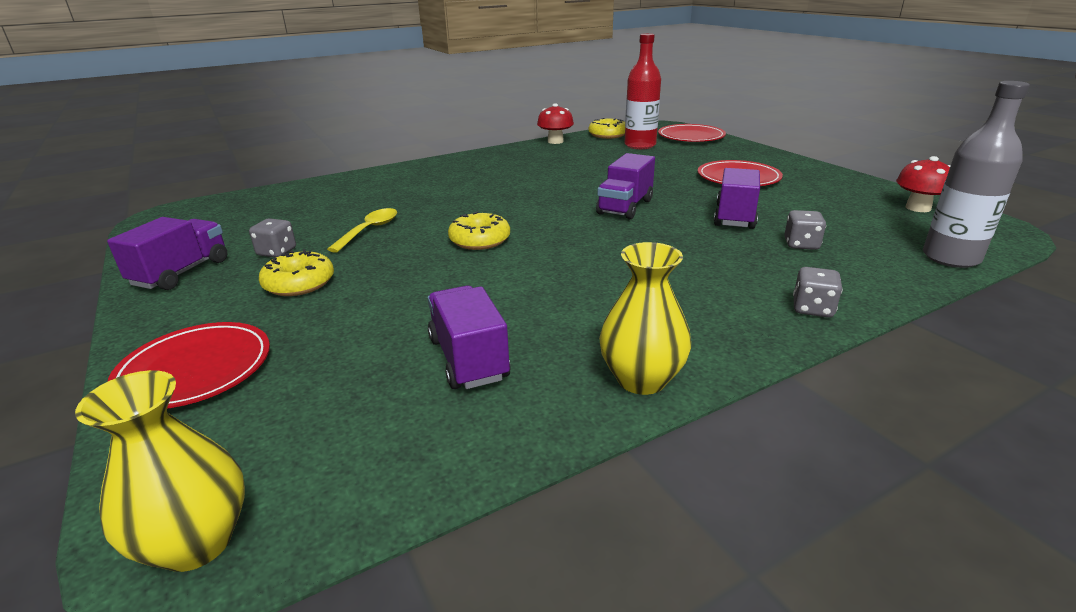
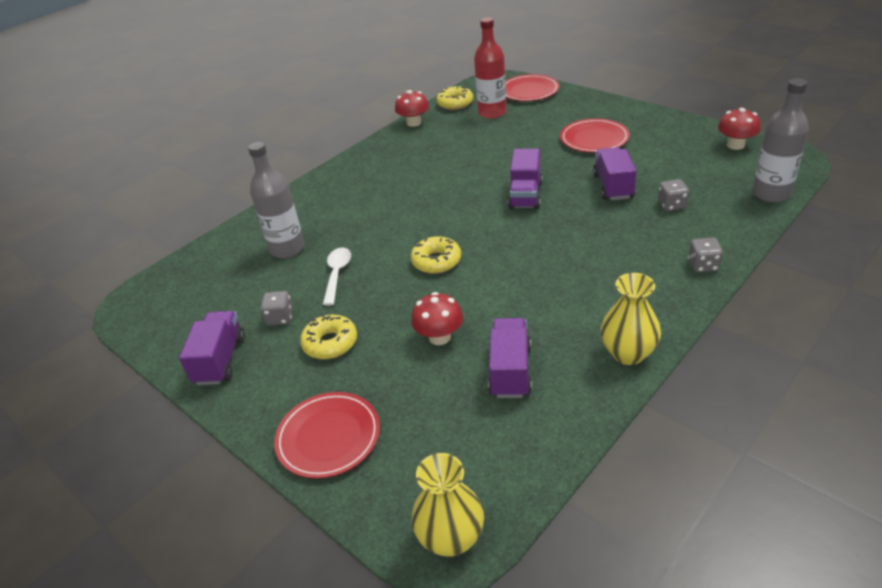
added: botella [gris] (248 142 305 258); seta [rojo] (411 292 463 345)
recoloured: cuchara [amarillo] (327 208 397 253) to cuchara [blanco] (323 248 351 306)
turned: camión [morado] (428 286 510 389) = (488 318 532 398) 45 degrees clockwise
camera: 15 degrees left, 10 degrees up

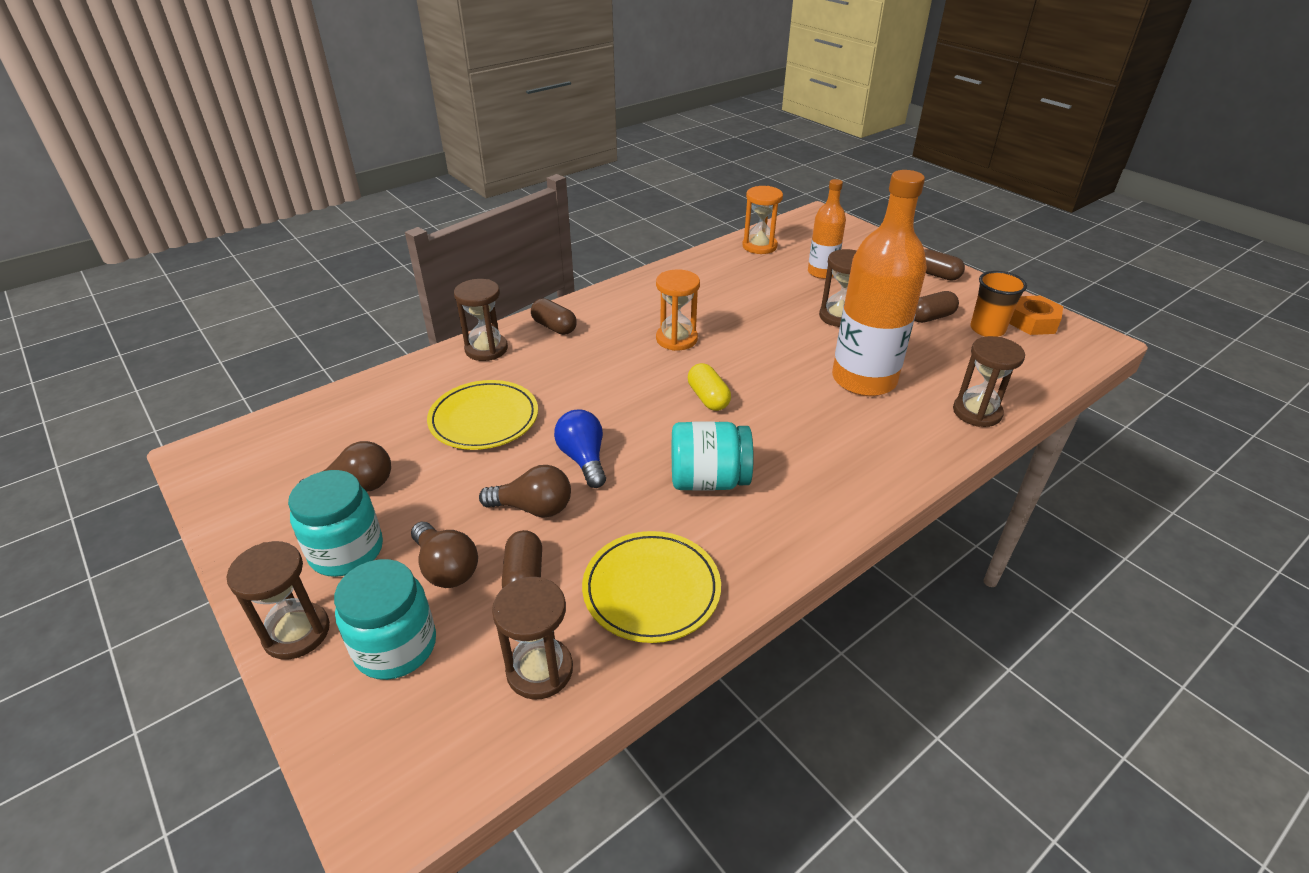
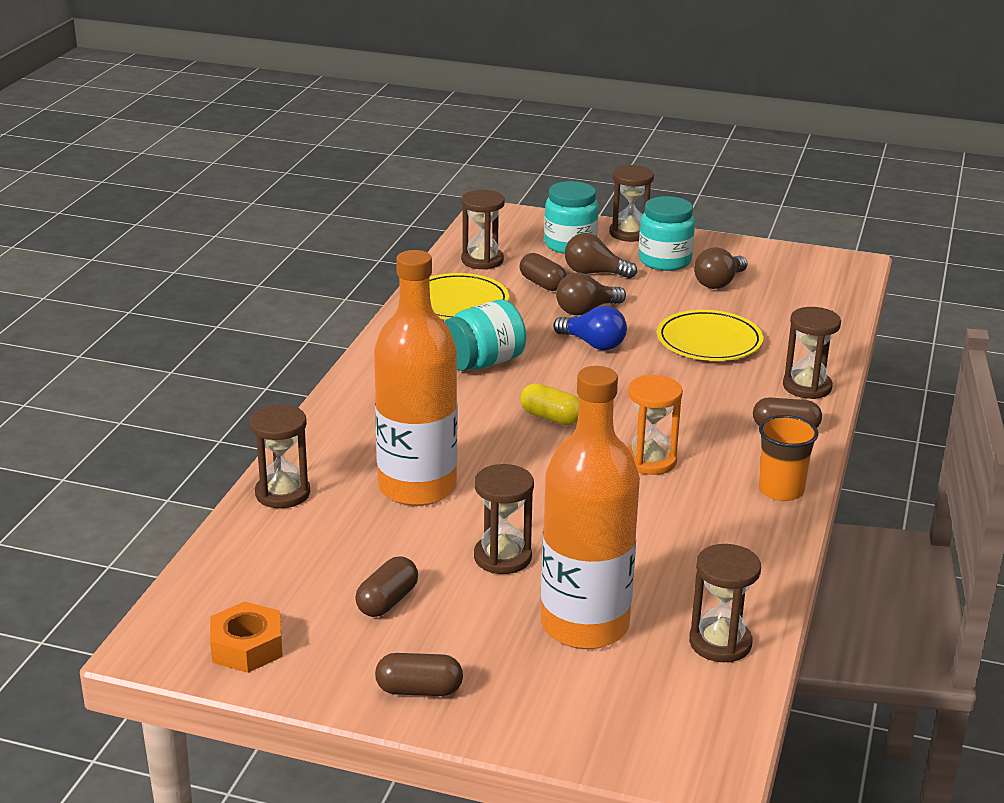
moved: vaso [naranja] (970 271 1027 337) to (759 415 818 501)
recoloured: reloj de arena [naranja] (742 186 783 254) to reloj de arena [marrón] (689 544 761 662)
resized: botella [naranja] (808 179 846 279) = (541 366 640 649) x1.83
camera: 145 degrees right, 10 degrees down

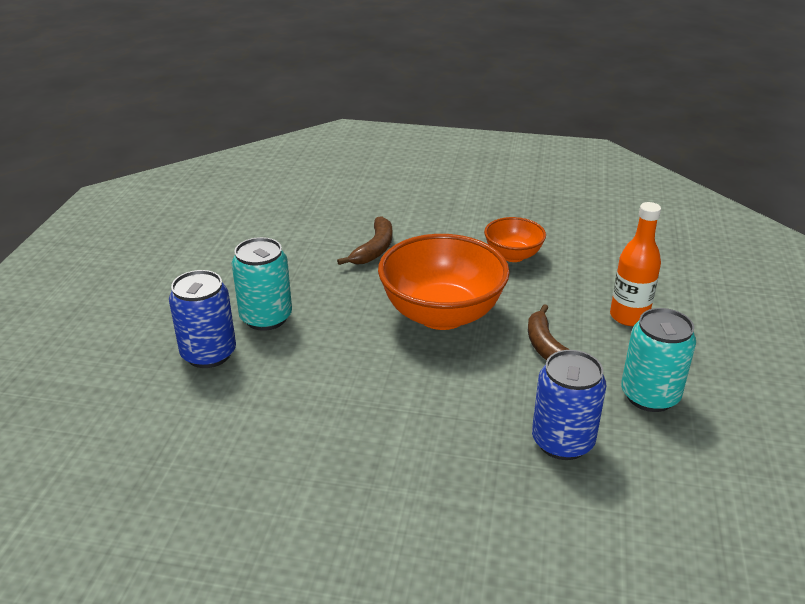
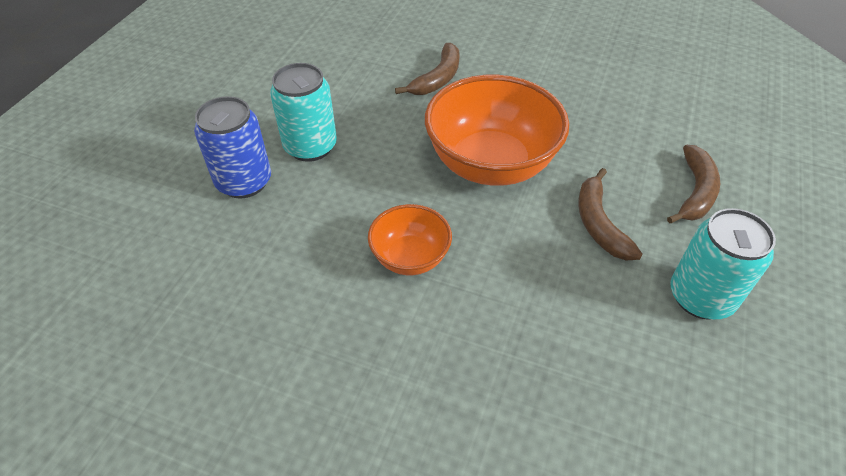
removed: lata [azul] (532 350 606 460)
moved: cuenco [naranja] (484 217 546 262) to (368 204 452 275)
replaced: botella [naranja] (610 202 661 326) to plátano [marrón] (667 144 720 223)
camera: 10 degrees right, 15 degrees up

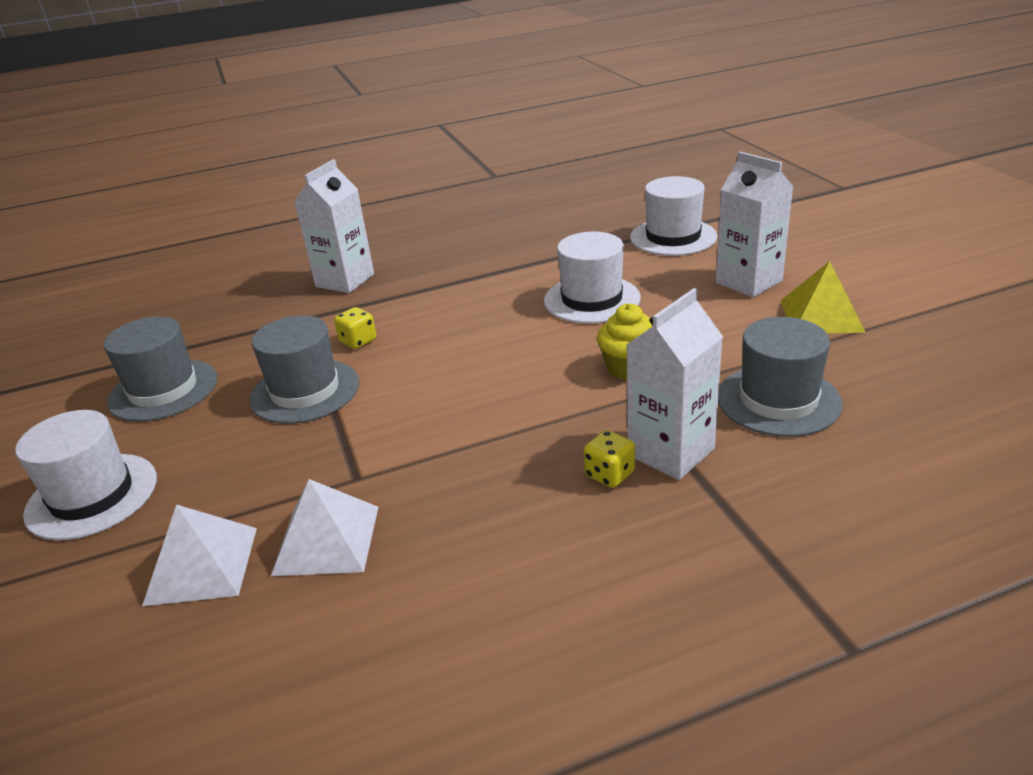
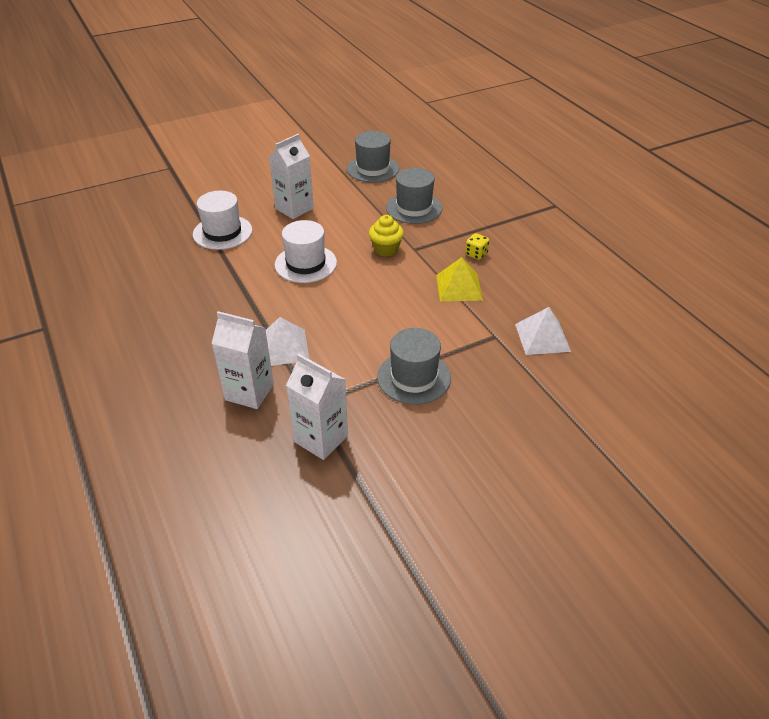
removed: sombrero [blanco] (15 410 157 541); dado [amarillo] (334 307 376 349)
moved: pirámide [blanco] (142 505 257 606) to (266 317 310 366); cartón de leche [blanco] (627 288 723 480) to (286 354 348 460); sombrero [gris] (104 316 217 422) to (347 131 399 183); pirámide [amarillo] (781 261 866 334) to (436 257 483 301)
camera: 100 degrees left, 10 degrees up

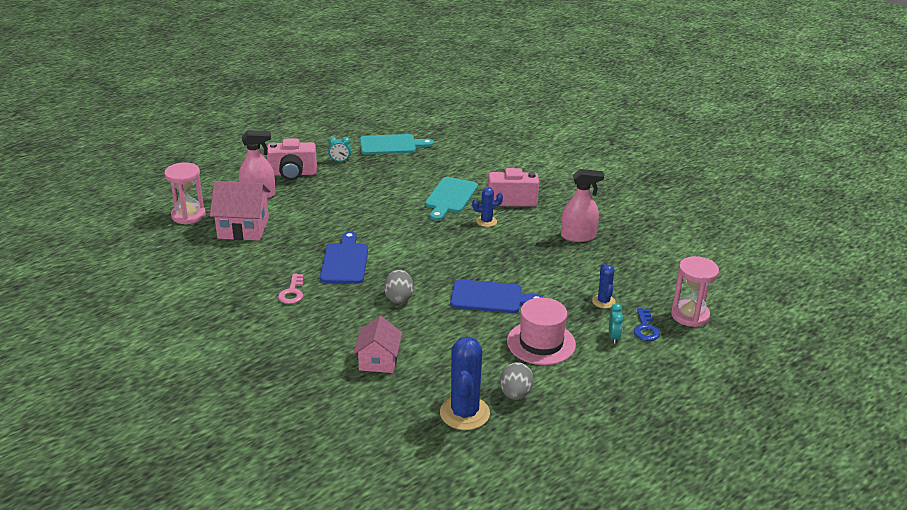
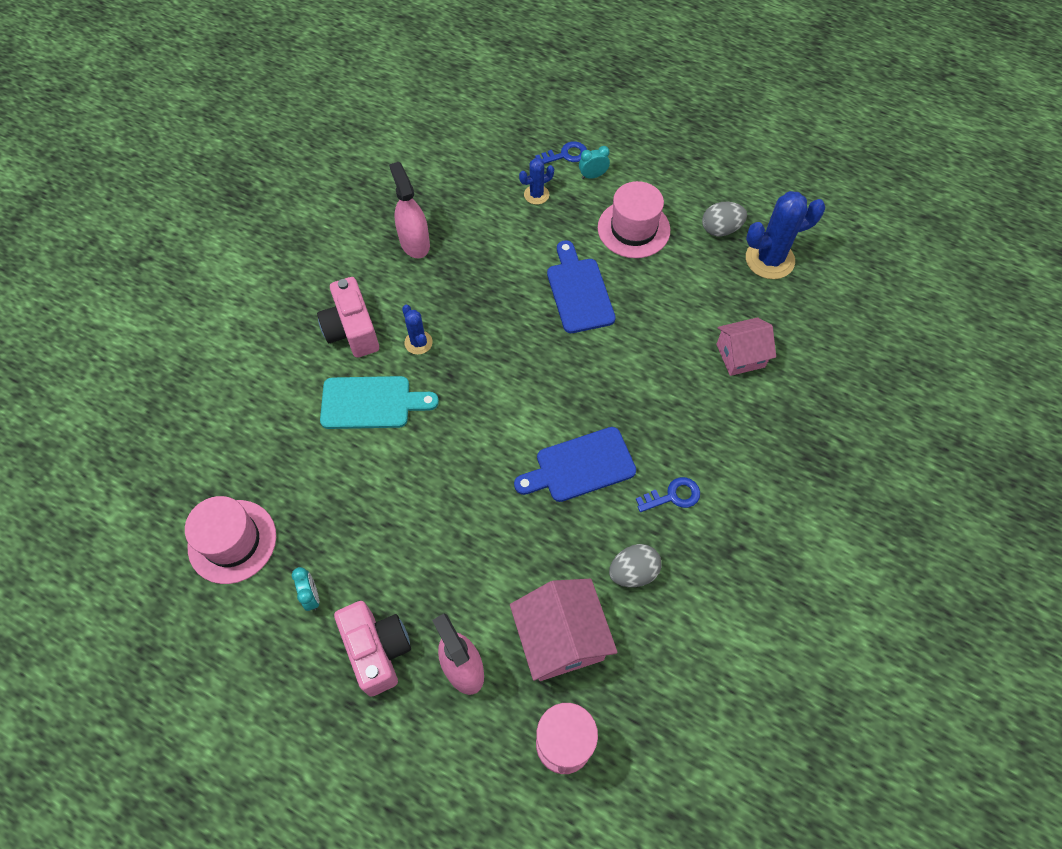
removed: reloj de arena [rosa] (671 256 719 327)
moved: huevo [gris] (384 269 414 304) to (609 544 662 587)
replaced: tabla de cortar [turquesa] (360 134 434 155) to sombrero [rosa] (185 496 276 584)
recoloured: llave [rosa] (278 274 303 304) to llave [azul] (636 477 700 512)
camera: 110 degrees left, 30 degrees up

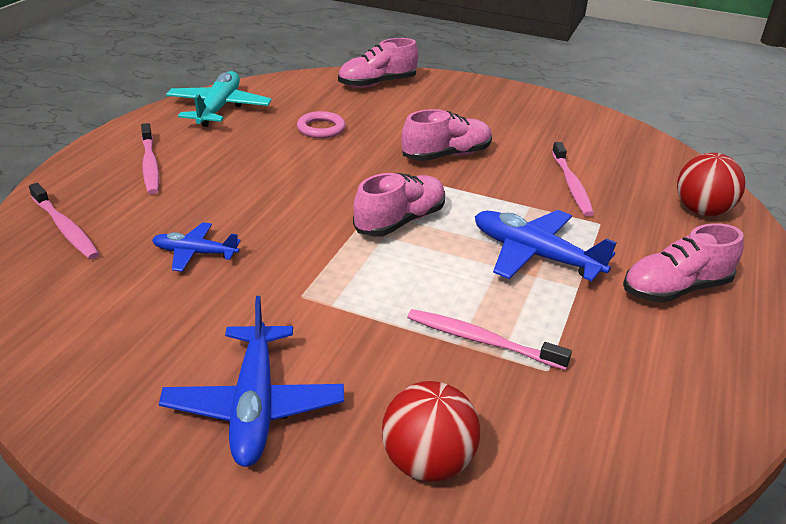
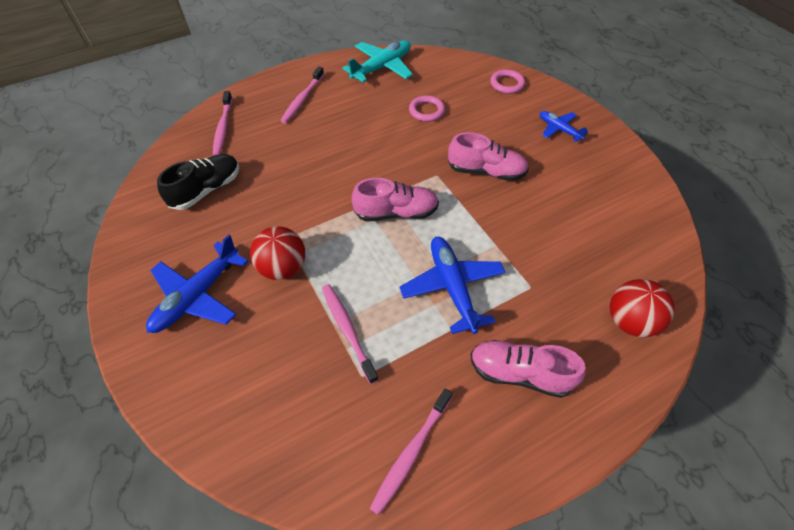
added: zapato [negro] (157 154 240 210)
moved: pelota [rojo] (382 381 480 482) to (250 226 305 280); cepillo de dientes [rosa] (552 142 594 216) to (369 388 452 515); avión [azul] (152 222 241 272) to (540 111 588 142)
replaced: zapato [rosa] (338 38 418 88) to anillo [rosa] (490 69 525 94)
camera: 40 degrees right, 20 degrees up

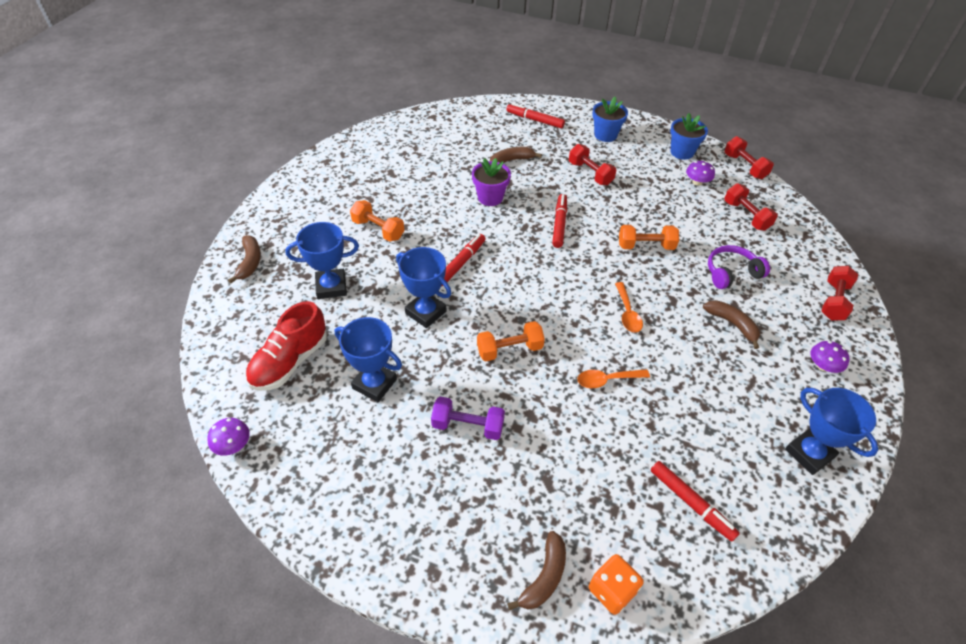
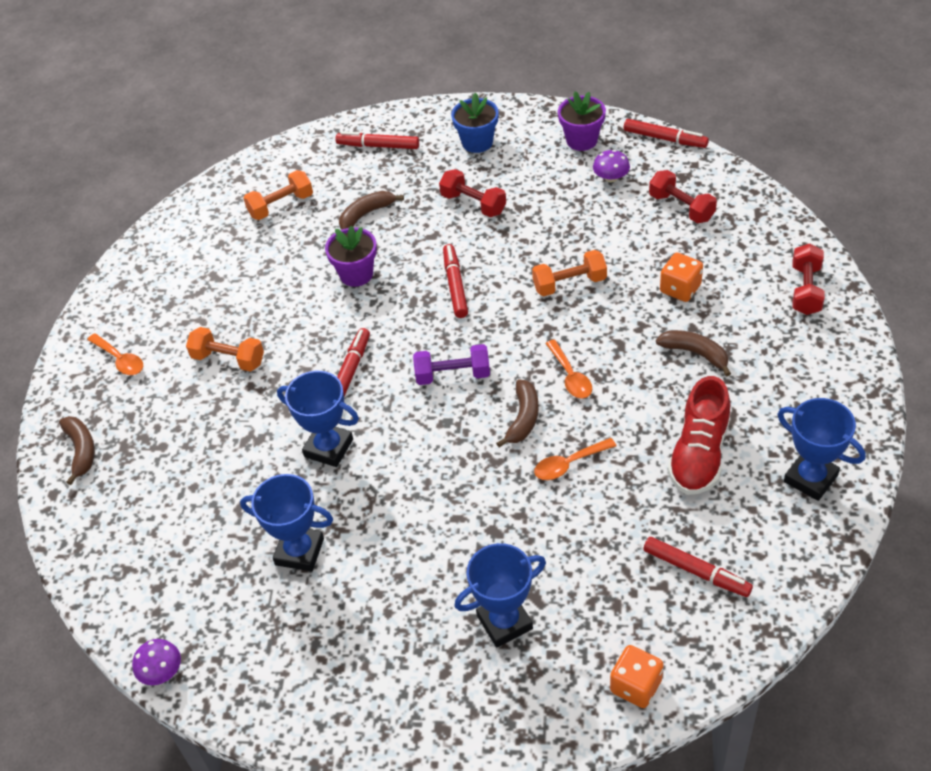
removed: seta [morado] (811 341 849 373)
added: cuchara [naranja] (87 333 143 375)
moved: mancuerna [naranja] (477 321 545 361) to (243 170 313 220); mancuerna [morado] (431 397 505 440) to (413 344 490 385); trofeo [azul] (286 222 359 299) to (454 543 546 648); plátano [marrón] (507 531 566 610) to (496 379 539 448); zapato [rojo] (246 301 327 391) to (668 376 730 495)
replaced: mancuerna [rojo] (724 136 774 179) to rotulador [rojo] (624 119 709 148); auriculares [morado] (708 245 770 289) to dado [naranja] (660 253 703 302)
recoloured: maceta [azul] (670 113 708 160) to maceta [morado] (558 92 606 151)
camera: 10 degrees left, 0 degrees up

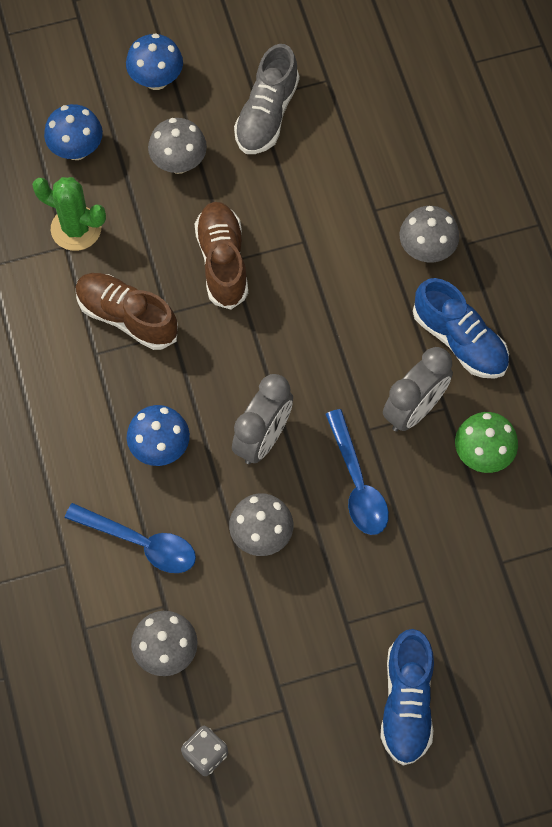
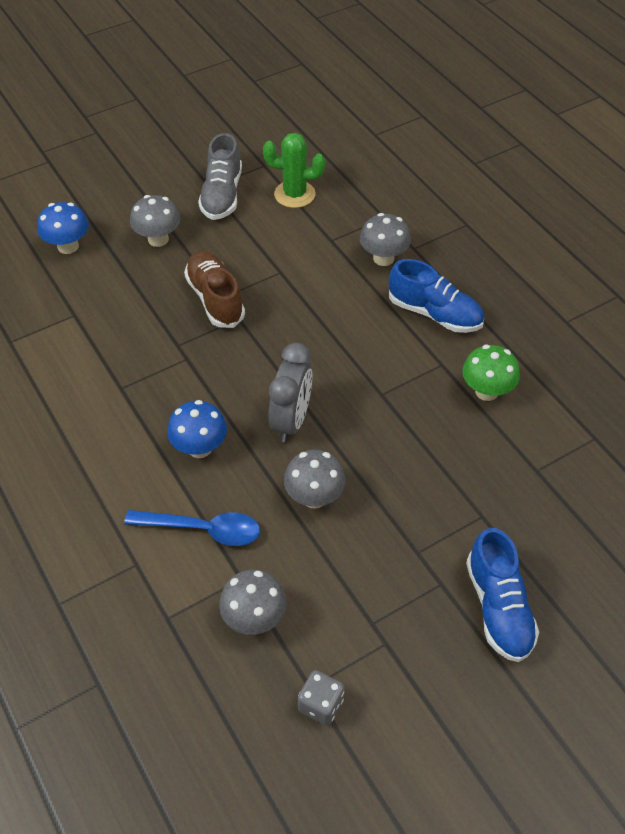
removed: zapato [marrón] (75 273 178 350); seta [azul] (126 33 183 90); cuchara [azul] (325 409 389 535); despertador [gris] (383 347 453 431)
moved: cactus [verde] (32 177 106 251) to (263 133 325 208)
camera: 15 degrees left, 15 degrees down

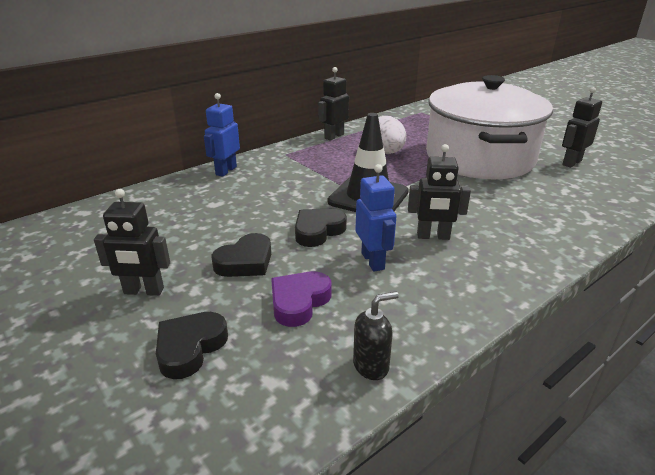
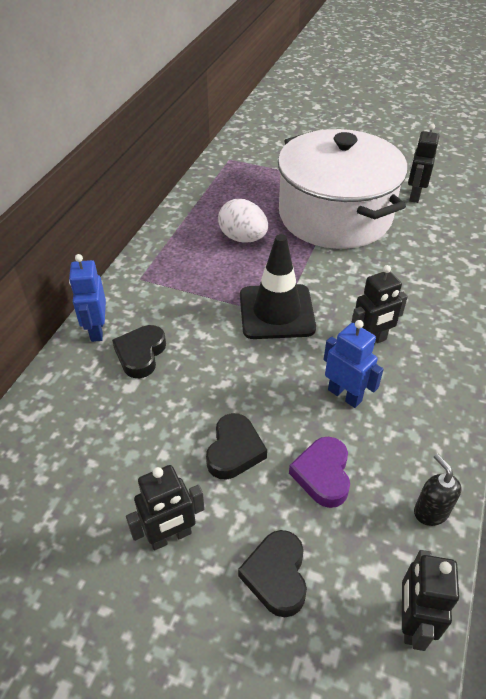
moved: corazón [negro] (295 209 347 247) to (112 325 166 378); robot [negro] (318 67 349 140) to (402 550 459 651)
turned: dispensador de jabón [negro] (353 292 399 380) = (414 453 461 526) 60 degrees counterclockwise
camera: 30 degrees left, 15 degrees up

